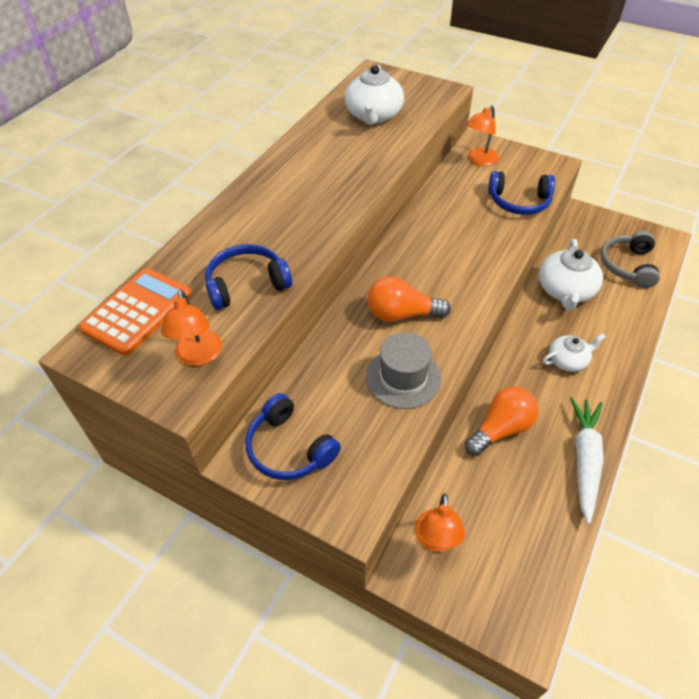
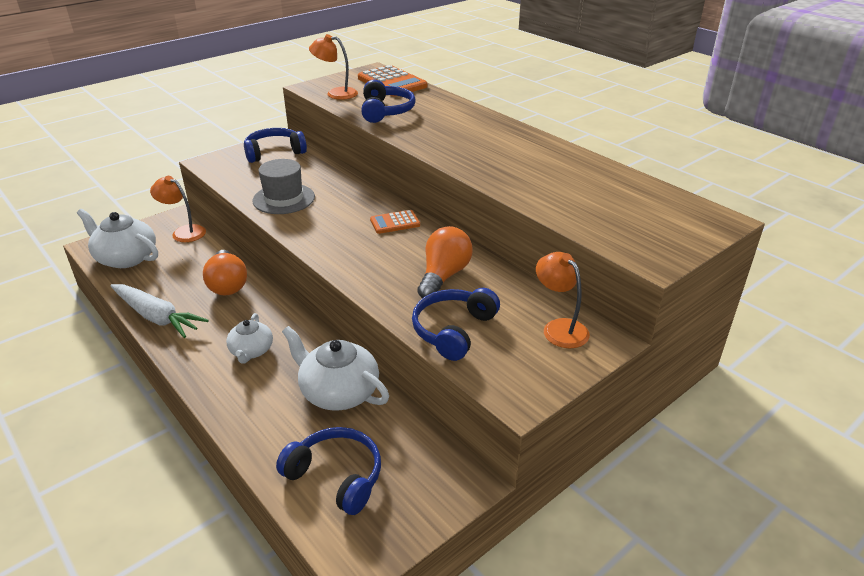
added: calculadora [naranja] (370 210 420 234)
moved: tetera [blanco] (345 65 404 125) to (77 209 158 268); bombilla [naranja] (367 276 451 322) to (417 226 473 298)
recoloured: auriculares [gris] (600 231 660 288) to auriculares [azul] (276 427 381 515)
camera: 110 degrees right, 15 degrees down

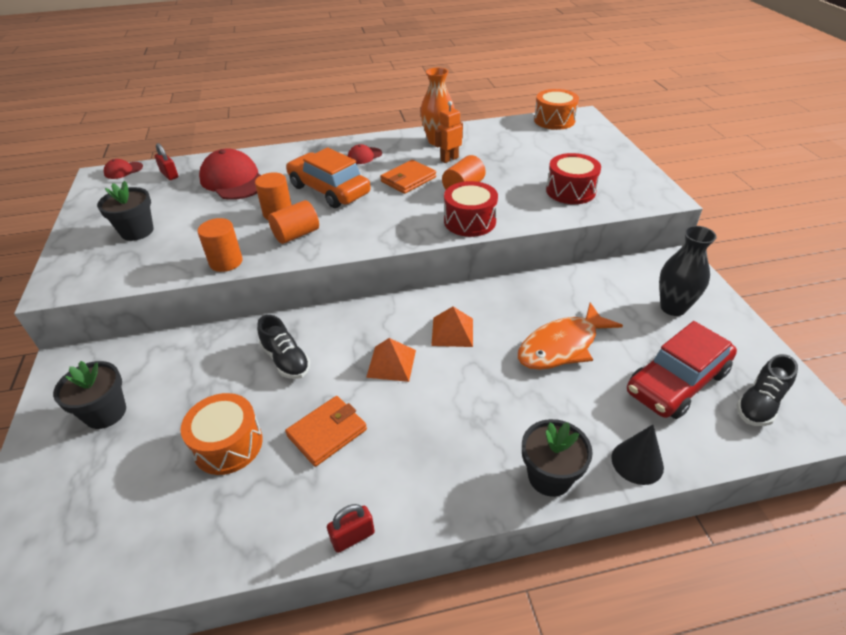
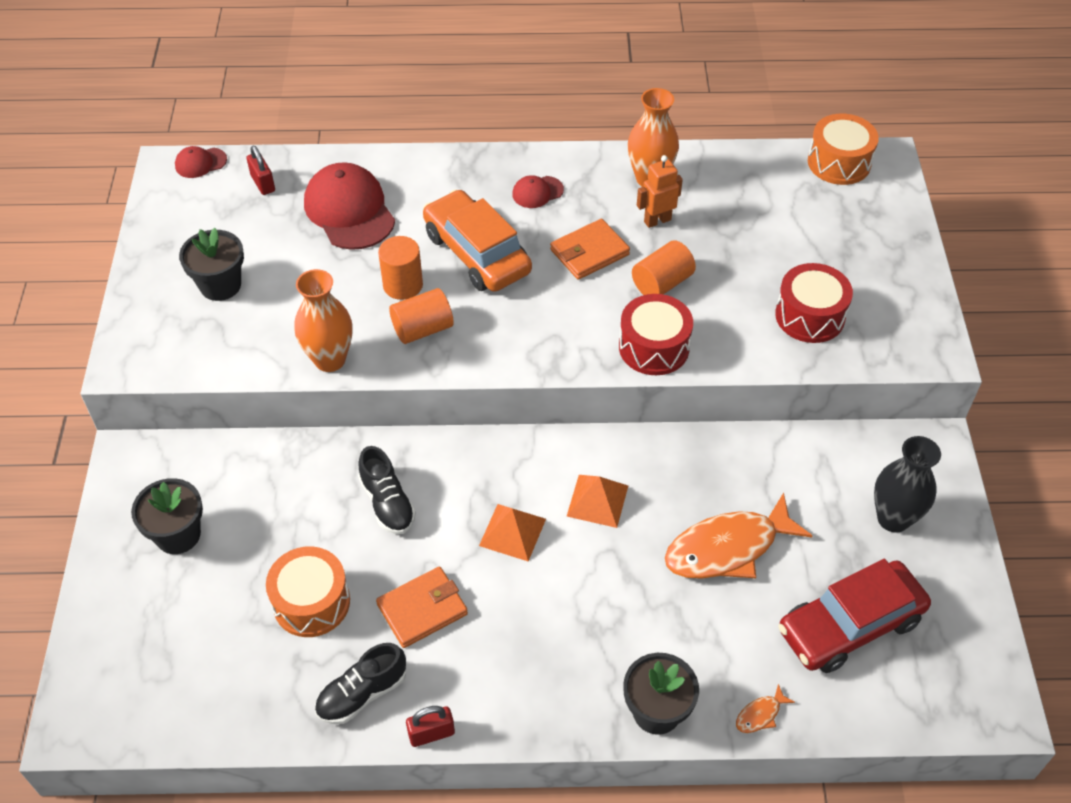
moved: zapato [negro] (736 354 798 426) to (315 643 406 724)
replaced: cilindro [naranja] (197 218 243 272) to florero [naranja] (294 269 353 372); cono [negro] (611 425 664 485) to pez [naranja] (736 684 795 733)
camera: 10 degrees right, 10 degrees up

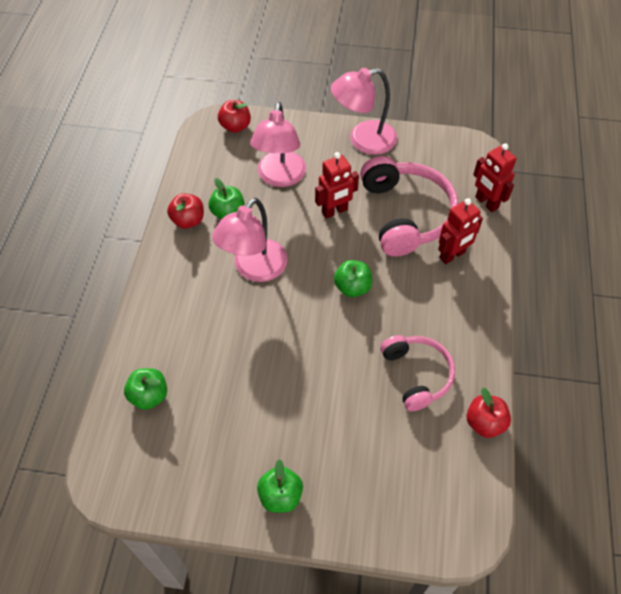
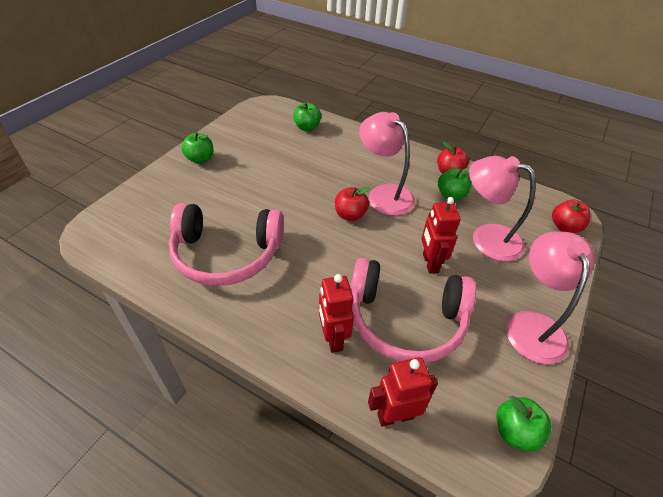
moved: manzana [rojo] (467 388 511 438) to (335 187 370 221); manzana [verde] (334 260 372 297) to (496 396 551 452)
resized: auriculares [rosa] (380 335 455 411) = (169 203 284 286) x1.58
camera: 110 degrees right, 10 degrees down

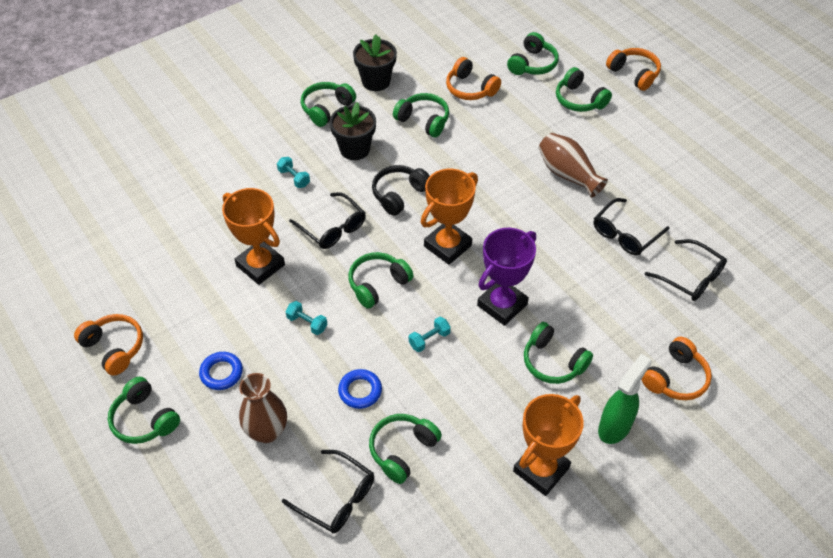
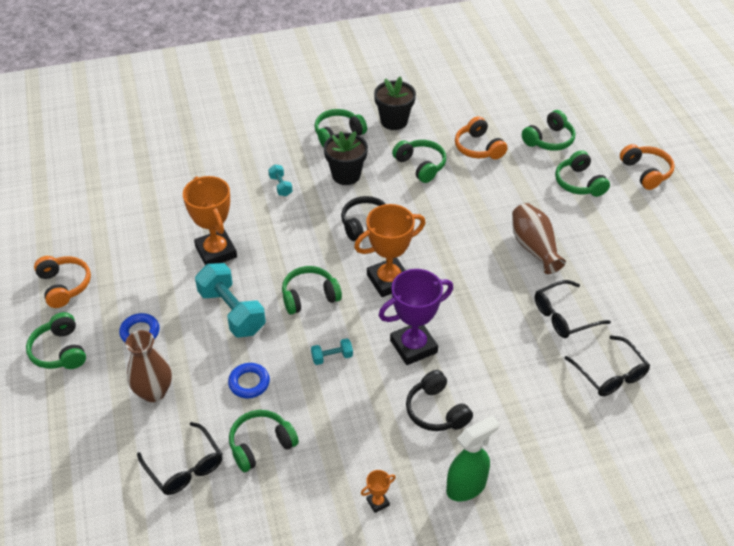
removed: gafas [negro] (289 192 366 249); auriculares [naranja] (642 337 712 400)
recoloured: auriculares [verde] (524 322 593 384) to auriculares [negro] (406 370 473 431)
resized: mancuerna [turquesa] (285 301 327 335) = (195 263 266 337) x2.12; trofeo [naranja] (513 394 584 496) = (361 470 396 513) x0.43
camera: 20 degrees right, 5 degrees down

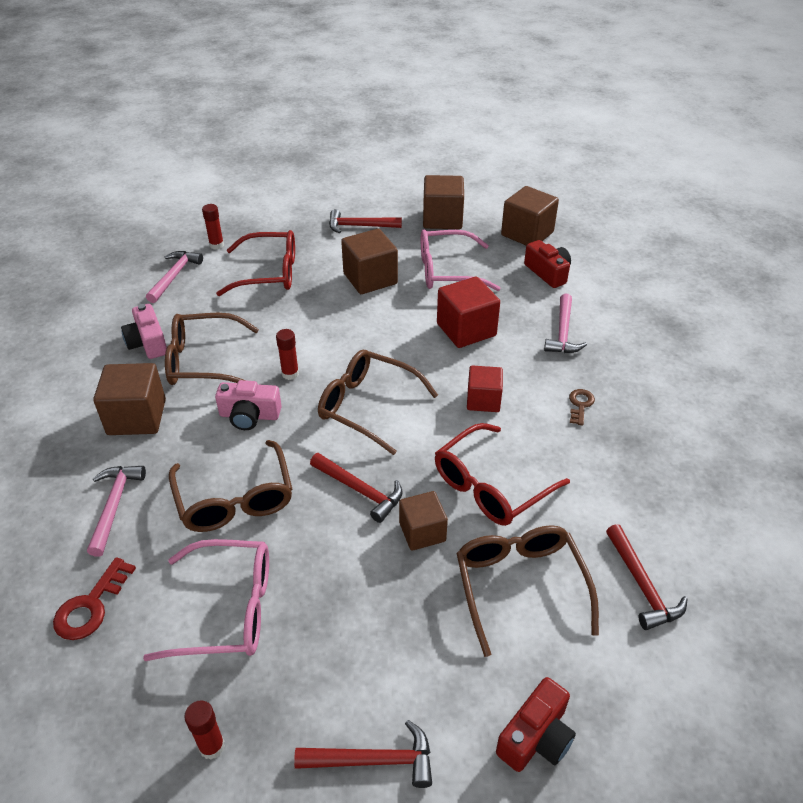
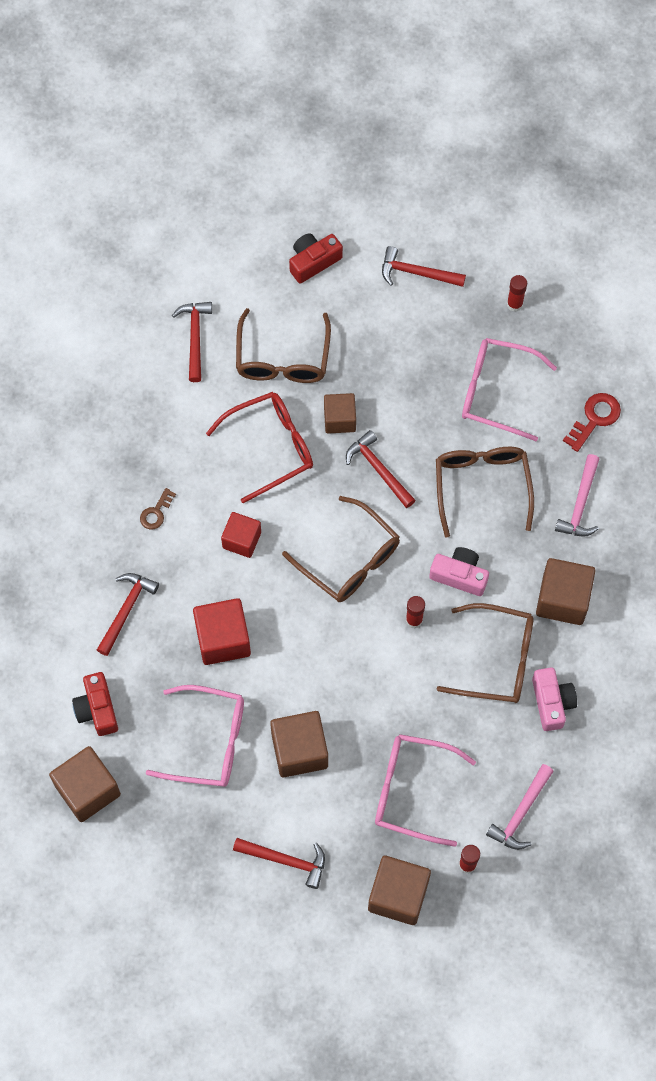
moved: cubo [marrón] (423 175 464 229) to (368 856 431 925)
recoloured: martillo [rosa] (544 294 587 353) to martillo [rojo] (97 573 159 656); gafas [rojo] (216 230 295 296) to gafas [rosa] (375 734 476 847)
camera: 165 degrees left, 25 degrees up

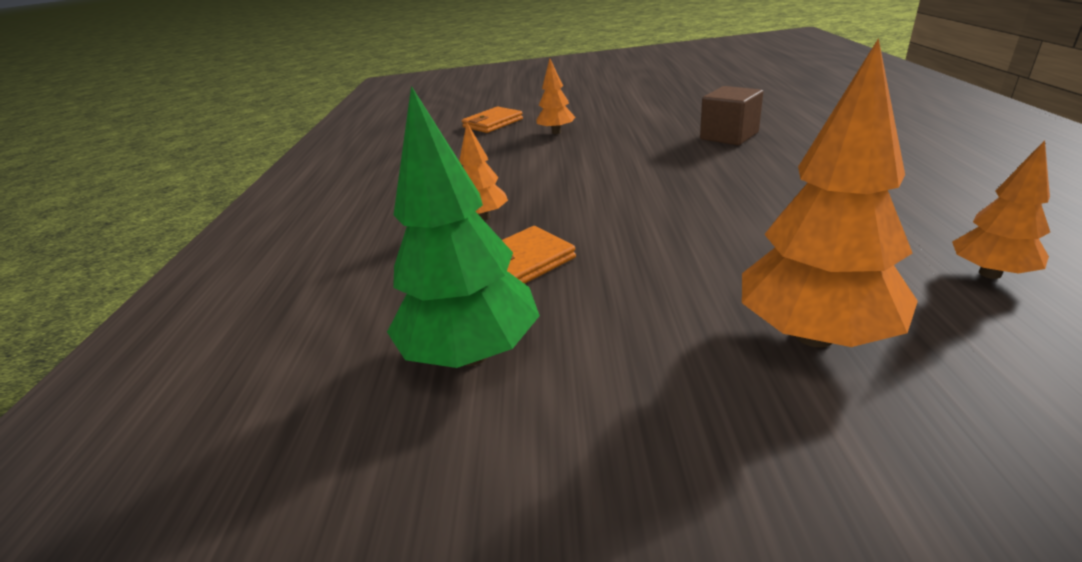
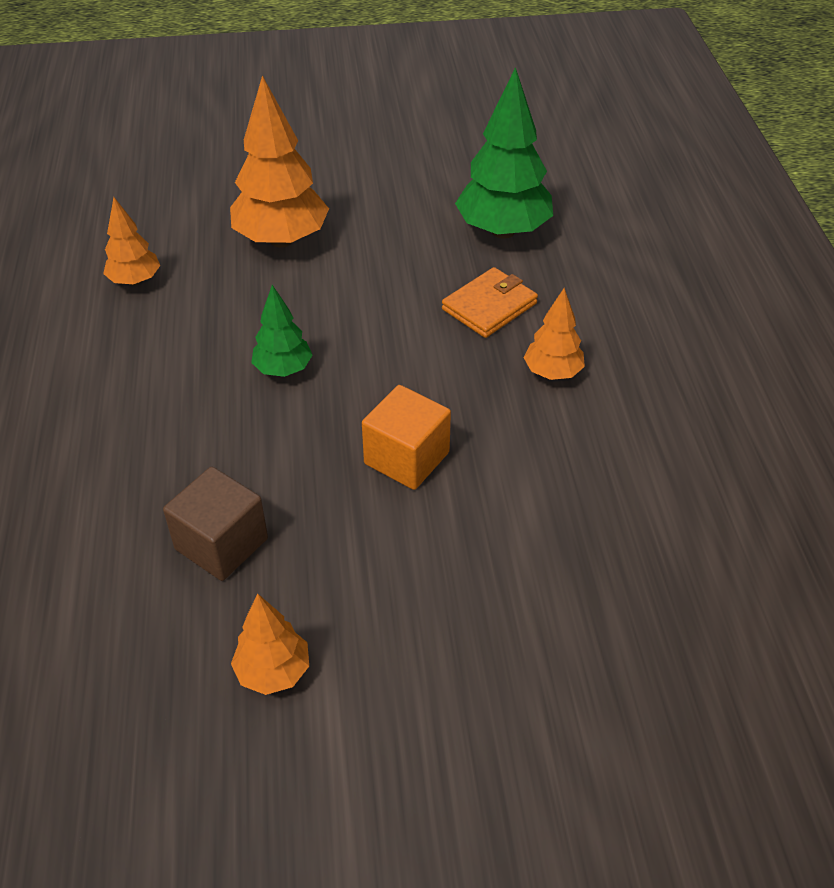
removed: cartera [naranja] (462 106 523 133)
added: árbol [verde] (251 285 312 377); cubo [naranja] (362 385 451 490)
moved: árbol [naranja] (536 58 575 134) to (231 594 309 695)
camera: 170 degrees right, 15 degrees up

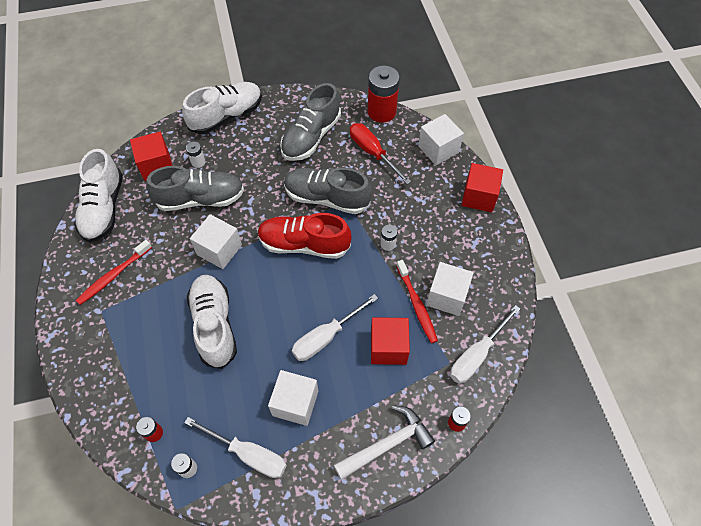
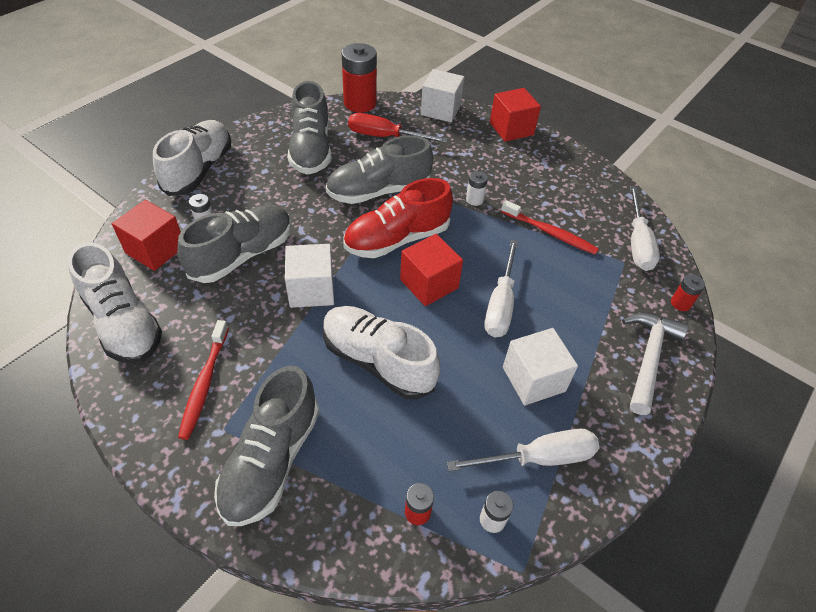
removed: cubo [blanco] (426 262 473 316)
added: zapato [gris] (214 366 319 526)
moved: cubo [rojo] (371 317 410 365) to (400 234 463 306)
camera: 40 degrees left, 10 degrees down

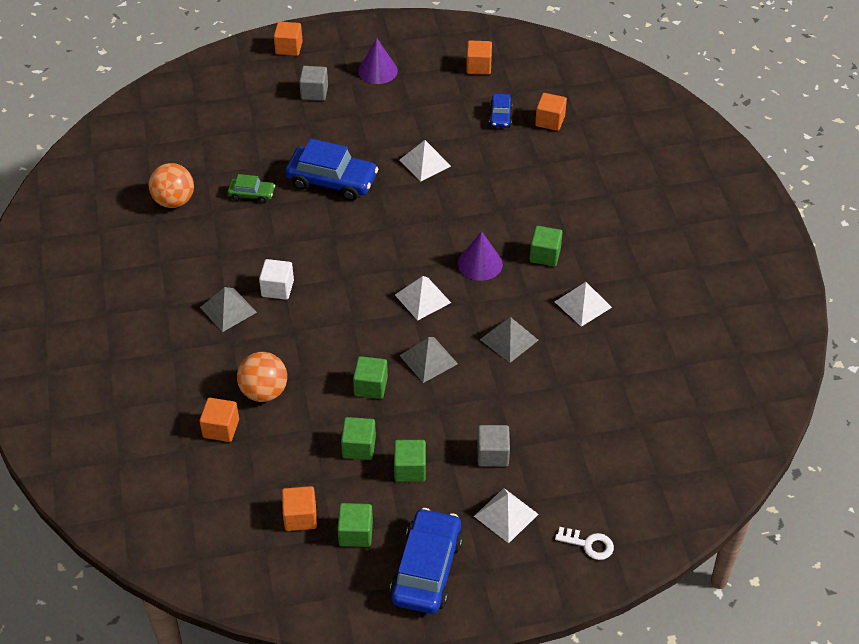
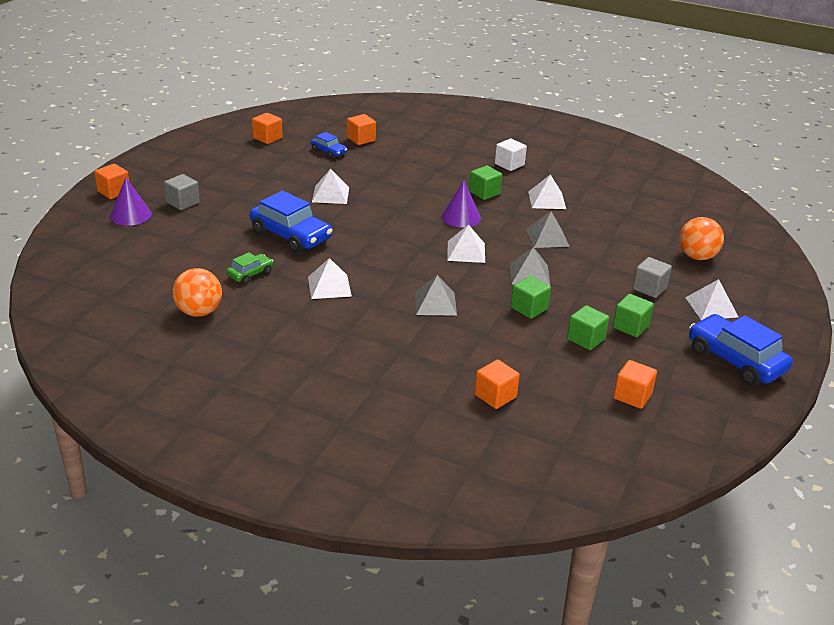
removed: cubo [verde] (337 503 373 547); llave [blanco] (555 527 614 560)
added: pirámide [blanco] (308 258 352 299)
moved: cono [morado] (358 38 398 84) to (110 177 152 226); pirámide [gris] (200 287 257 332) to (415 275 457 316); cubo [blanco] (259 259 294 300) to (495 138 527 171); pelota [naranja] (237 352 287 402) to (679 217 724 260)
turned: coche [azul] (285 139 379 201) = (250 190 332 253) 75 degrees clockwise
camera: 55 degrees left, 15 degrees down

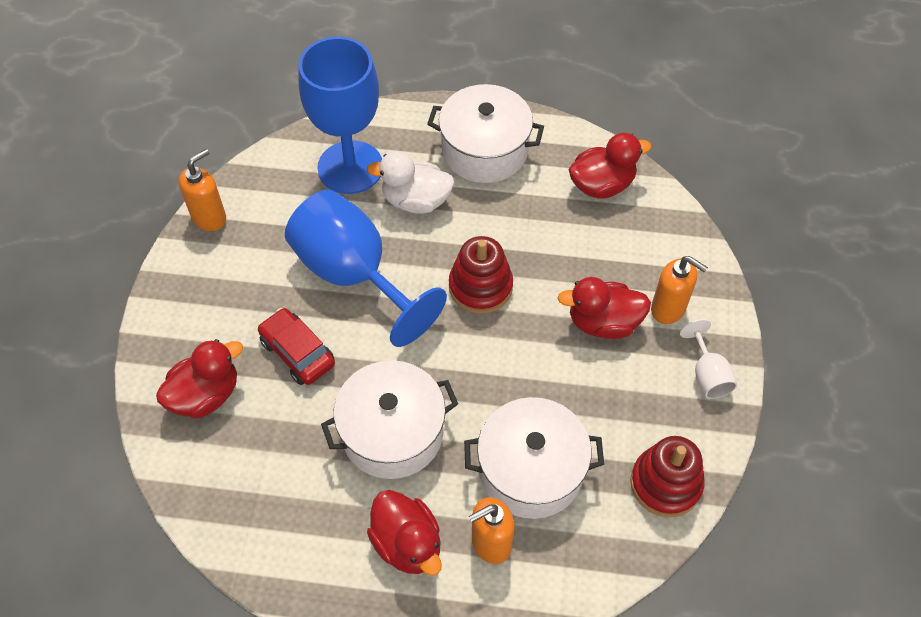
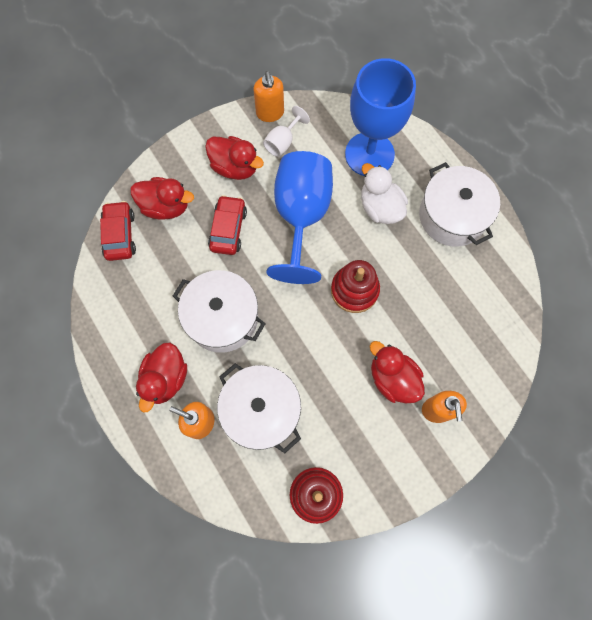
added: coche [rojo] (100 201 136 261)
moved: pato [rojo] (569 132 652 199) to (205 136 264 180); copa [blanco] (680 319 737 399) to (263 106 310 157)
turned: dispensador de jabón [naranja] (179 149 226 231) = (253 71 284 122) 75 degrees clockwise
camera: 50 degrees right, 15 degrees up

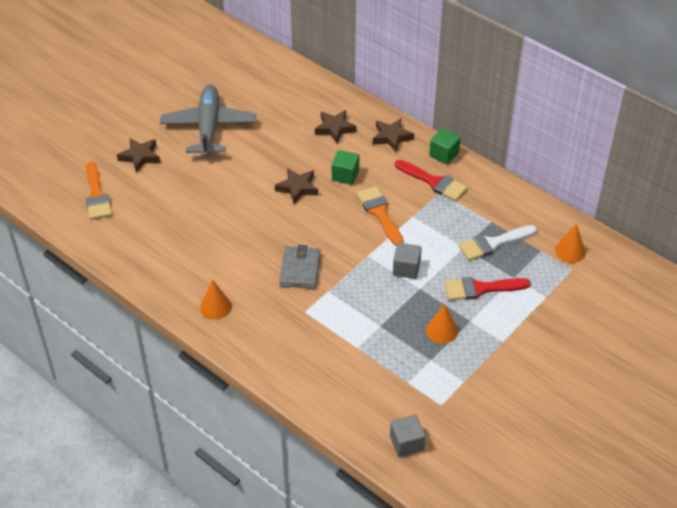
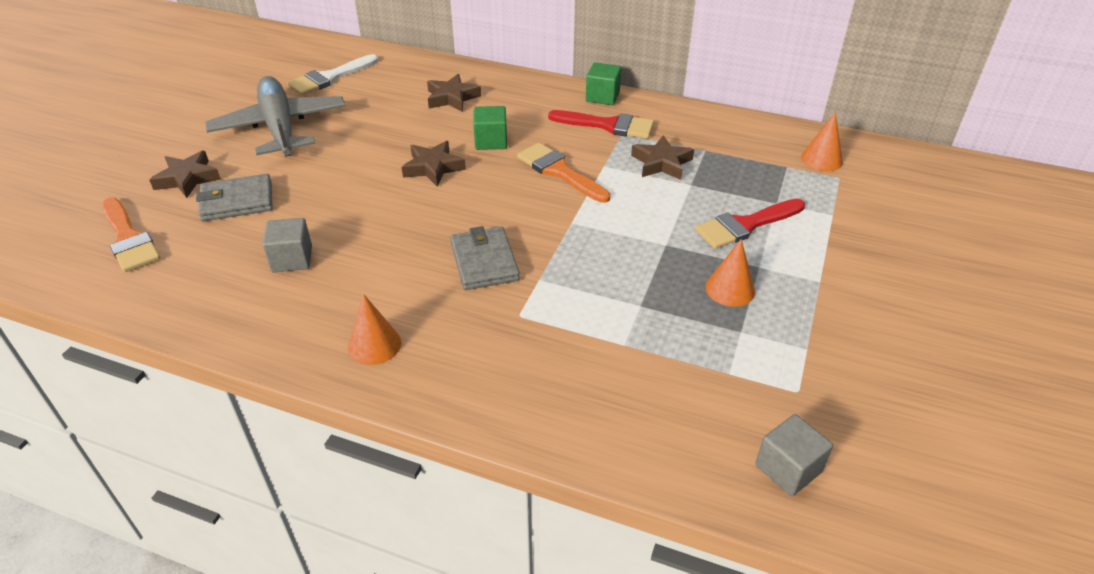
added: cartera [gris] (196 174 273 221)
moved: cubo [gris] (393 243 422 279) to (262 218 312 272); pincel [blanco] (458 225 537 261) to (287 54 378 96); estrella [marrón] (373 118 414 152) to (631 135 694 180)
camera: 20 degrees left, 5 degrees down

